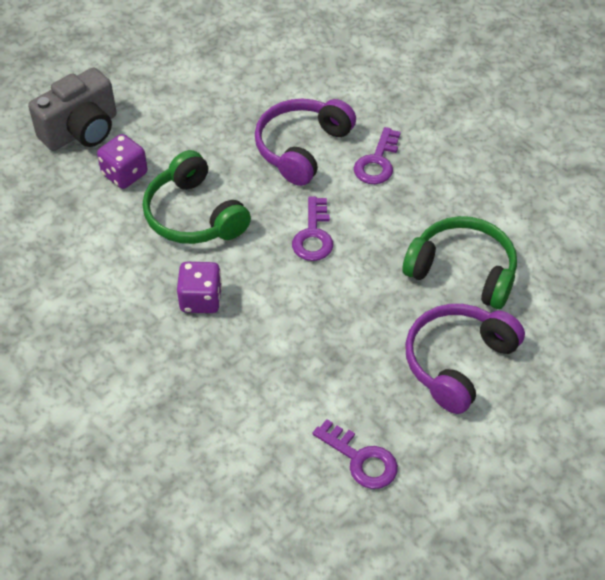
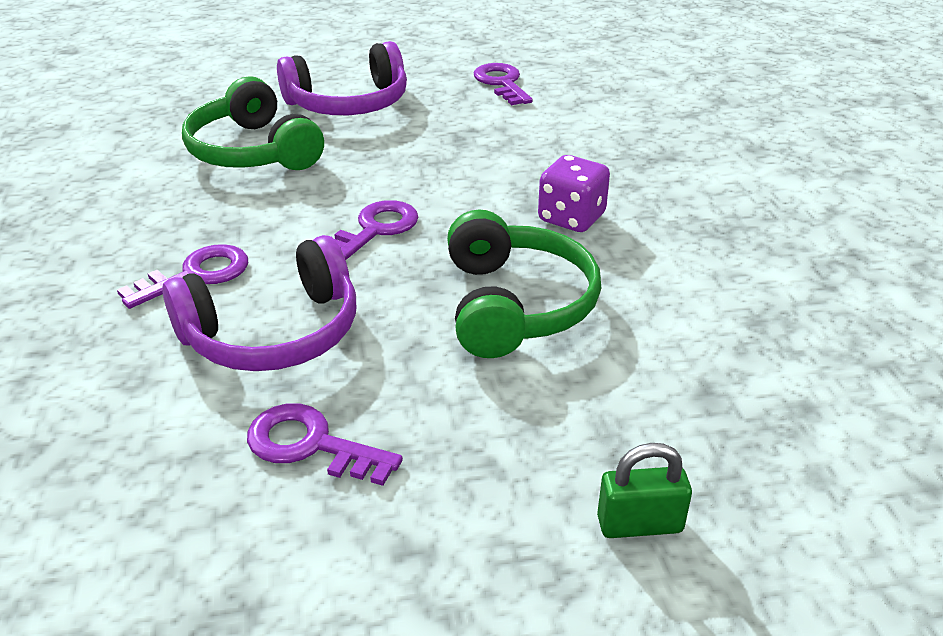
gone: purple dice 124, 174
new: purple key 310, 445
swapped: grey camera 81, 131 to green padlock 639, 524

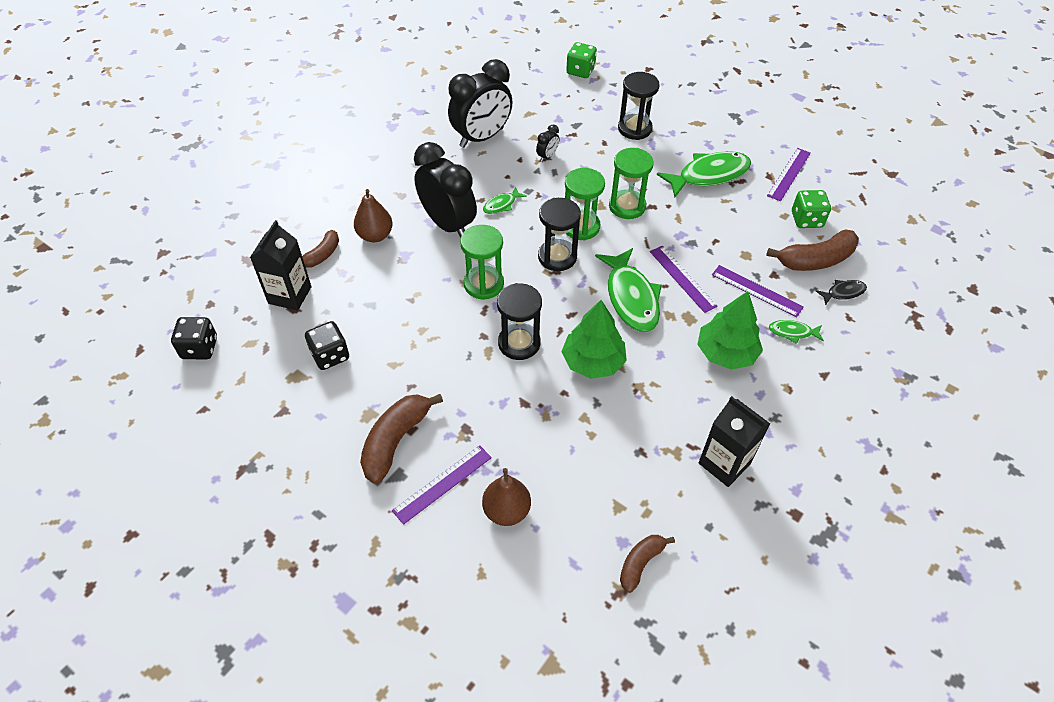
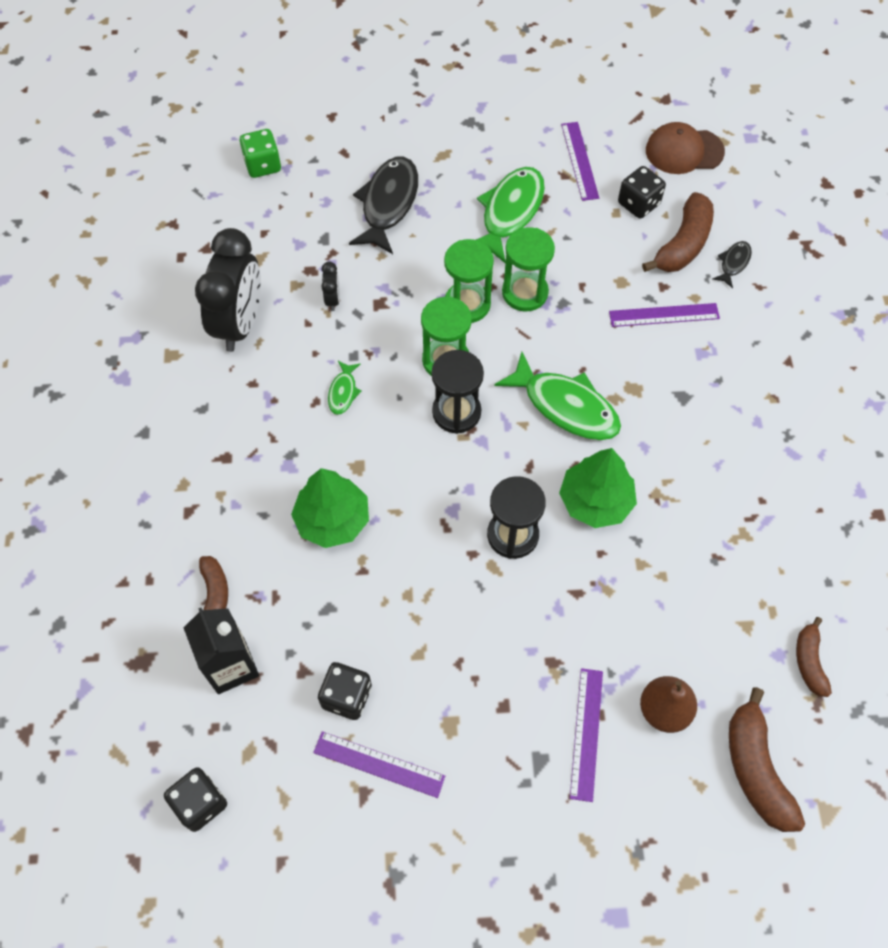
gone: brown pear 375, 235; black clock 448, 224; black carton 724, 463; green fish 792, 332
new: brown cap 684, 151
shifted: brown banana 396, 441 to 756, 768; green hourglass 483, 284 to 525, 293; purple ruler 682, 278 to 379, 764; green tree 726, 353 to 333, 520
swapped: black hourglass 634, 129 to black fish 388, 204
repainted: green dice 806, 220 to black dice 638, 204

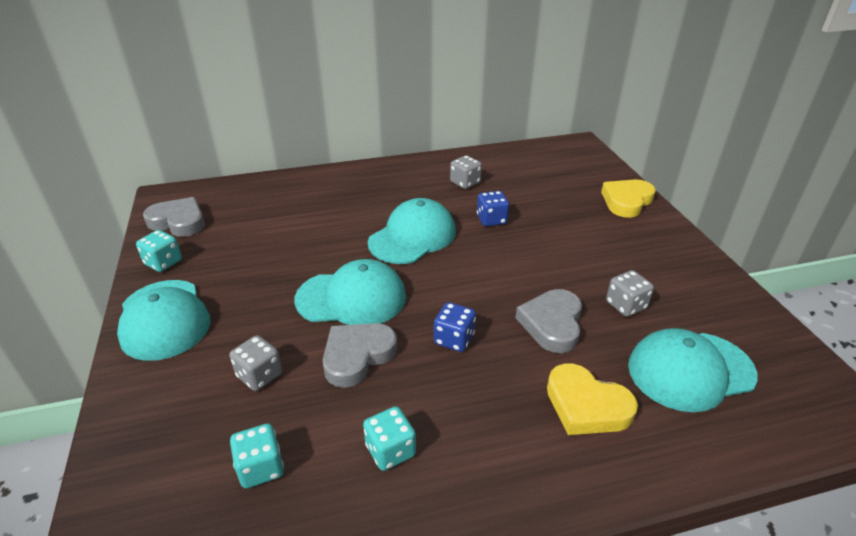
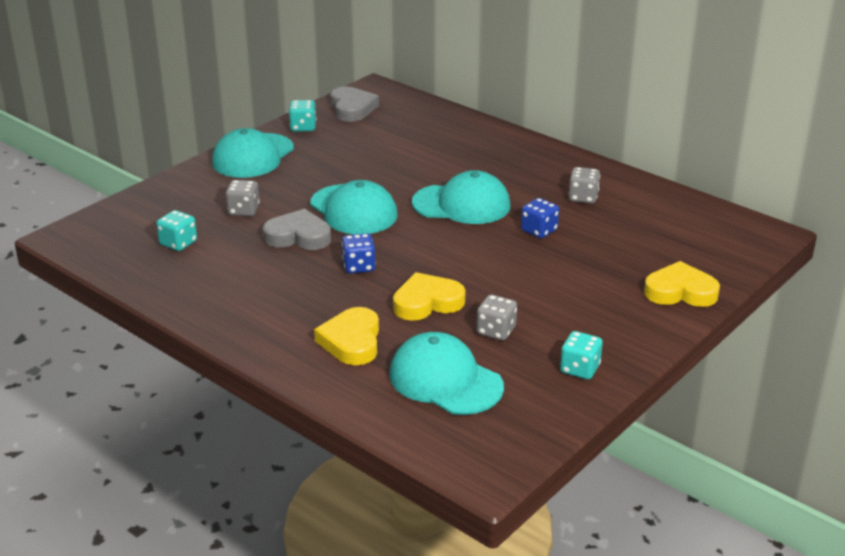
shifted: turquoise dice 390, 450 to 580, 369
repainted: grey heart 552, 324 to yellow heart 427, 302

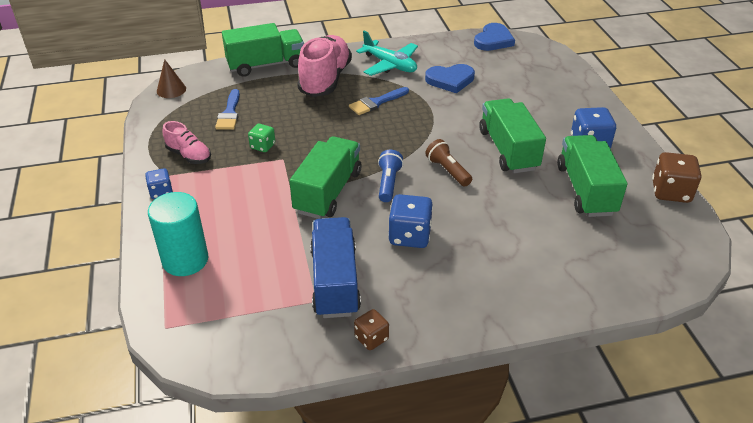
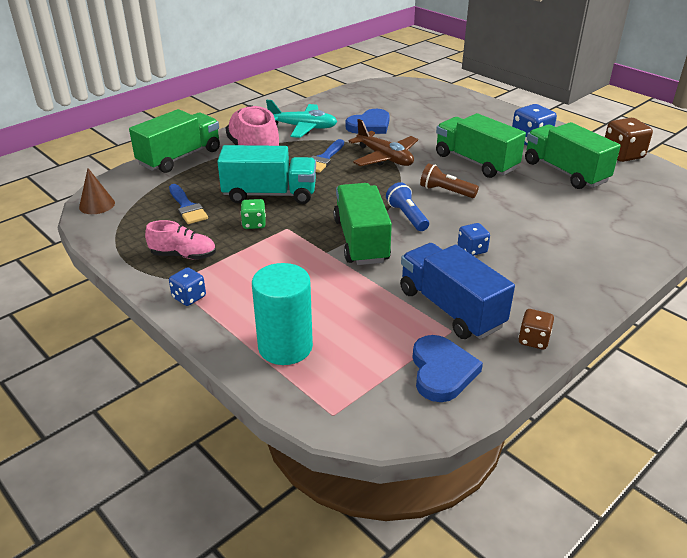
new: turquoise truck 270, 194; brown plane 385, 158
shifted: blue heart 493, 40 to 442, 371
scaled: blue dice 410, 236 = 472, 250 x0.60

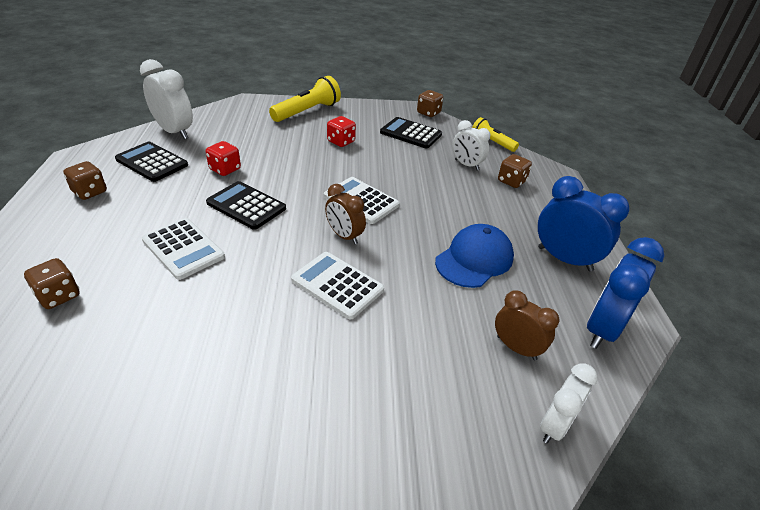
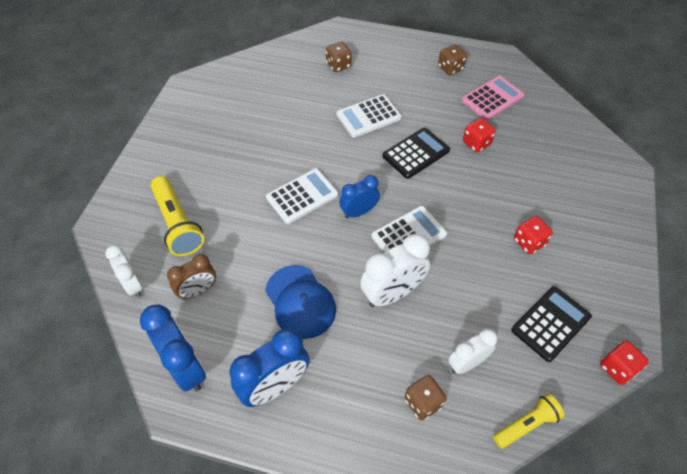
shifted: white clock 174, 132 to 392, 293; yellow flashlight 307, 111 to 177, 224
repainted: black calculator 152, 162 to pink calculator 492, 98; brown clock 344, 236 to blue clock 359, 212; brown dice 428, 113 to red dice 617, 368

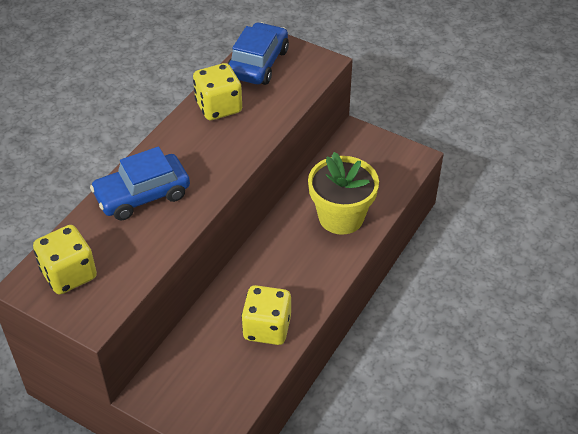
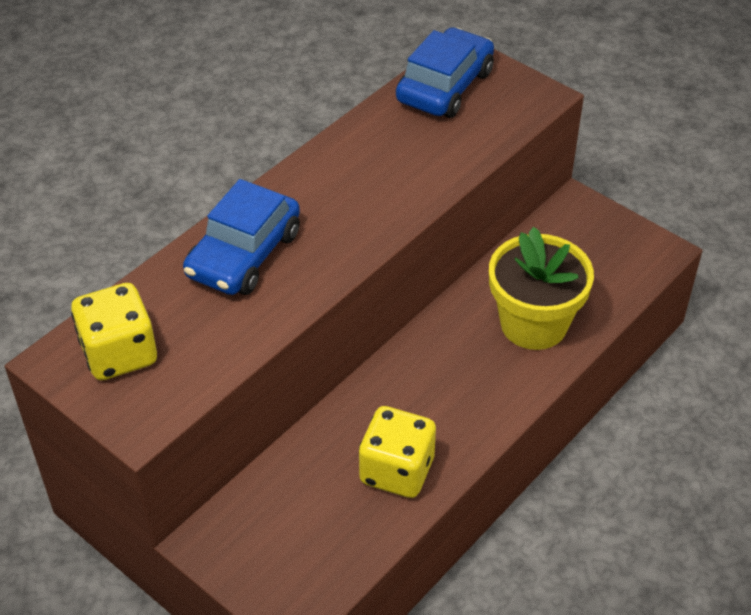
gone: yellow dice 218, 107
rotated: blue car 142, 195 = 244, 254 45 degrees counterclockwise

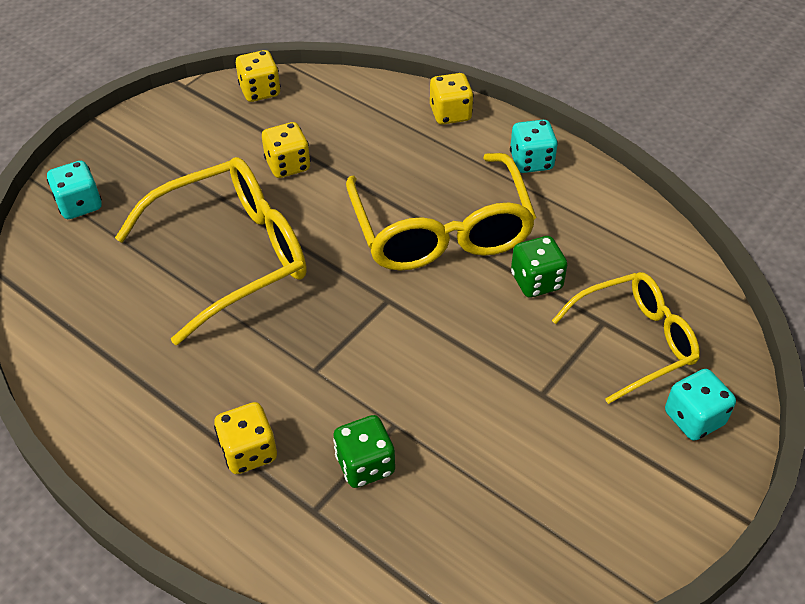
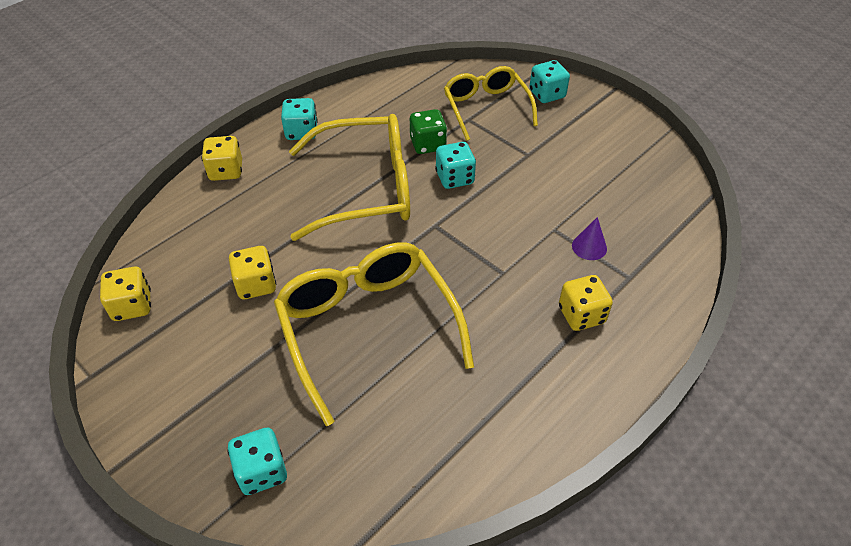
new: turquoise dice 454, 178
swapped: green dice 365, 465 to purple cone 589, 247

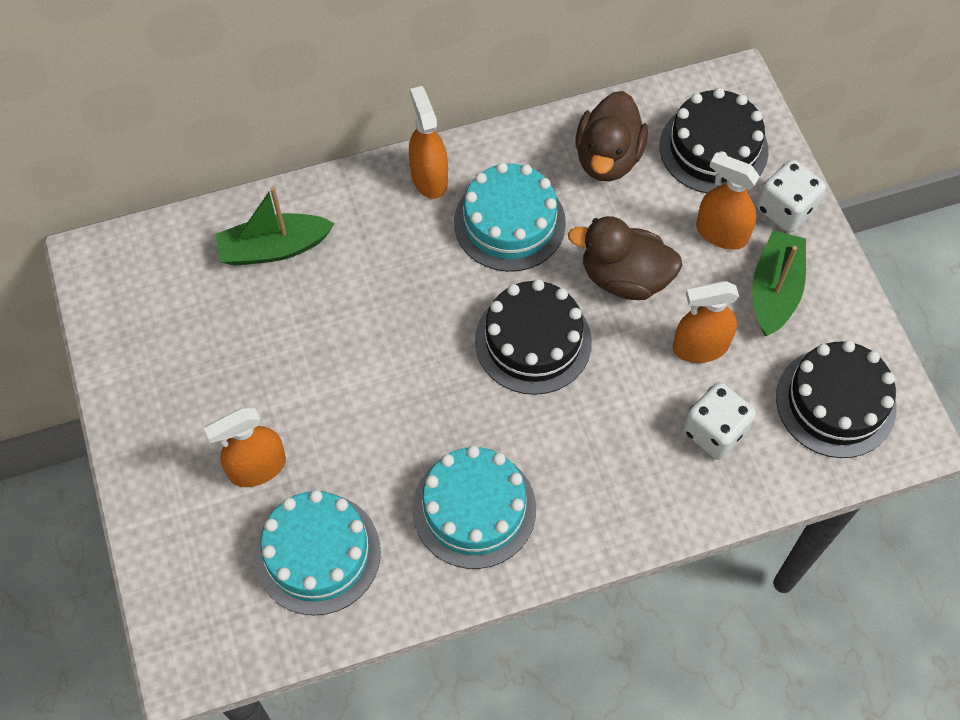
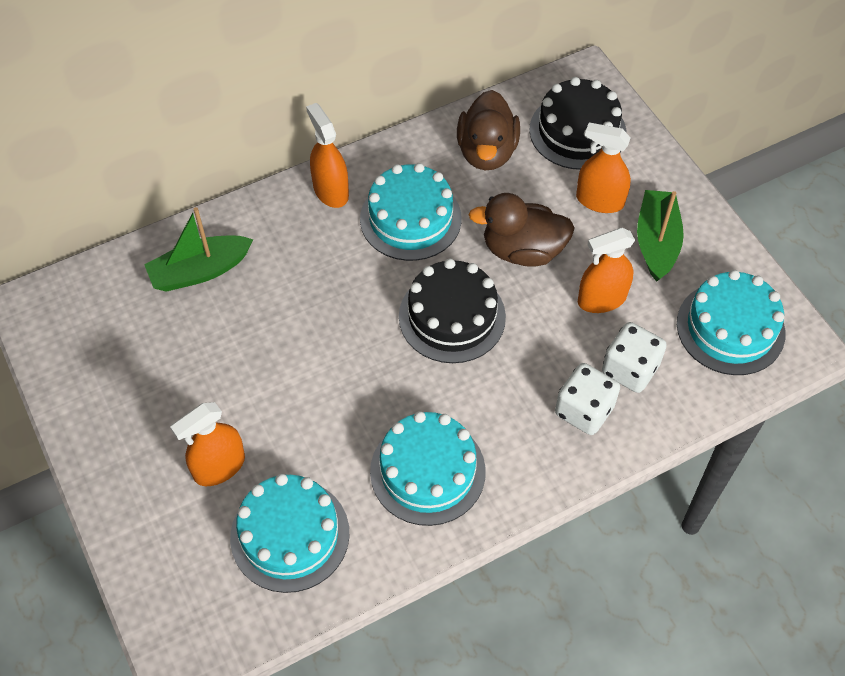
shifted: white dice 785, 209 to 584, 410
repainted: black cake 835, 402 to turquoise cake 730, 328

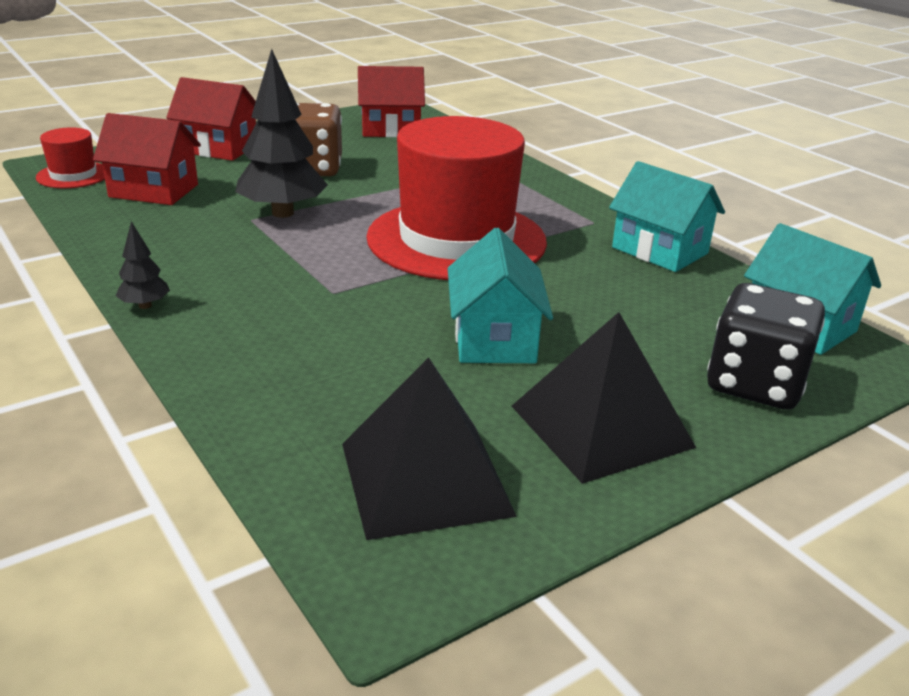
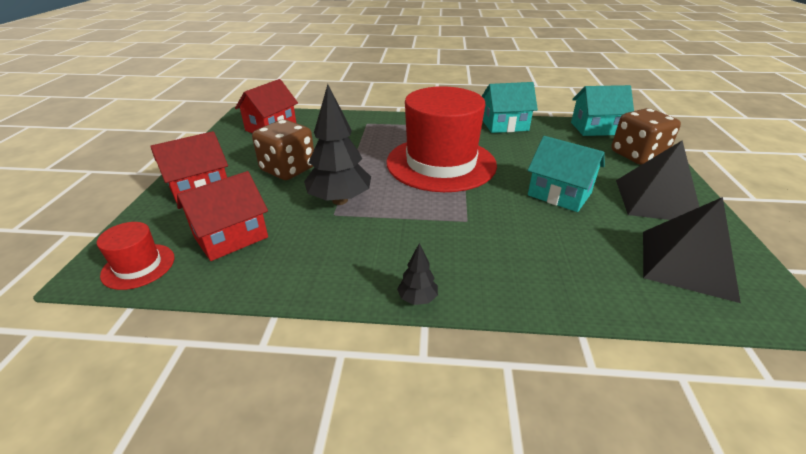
repainted: black dice 755, 384 to brown dice 637, 155

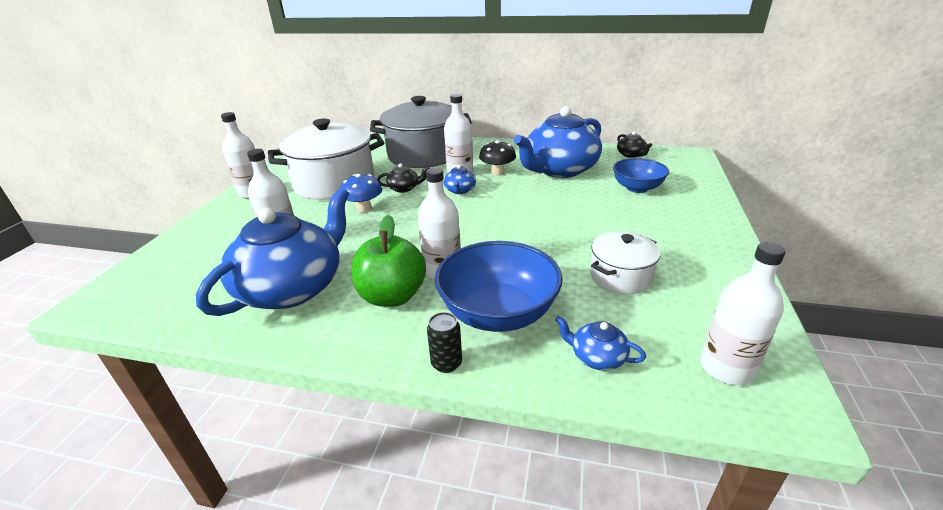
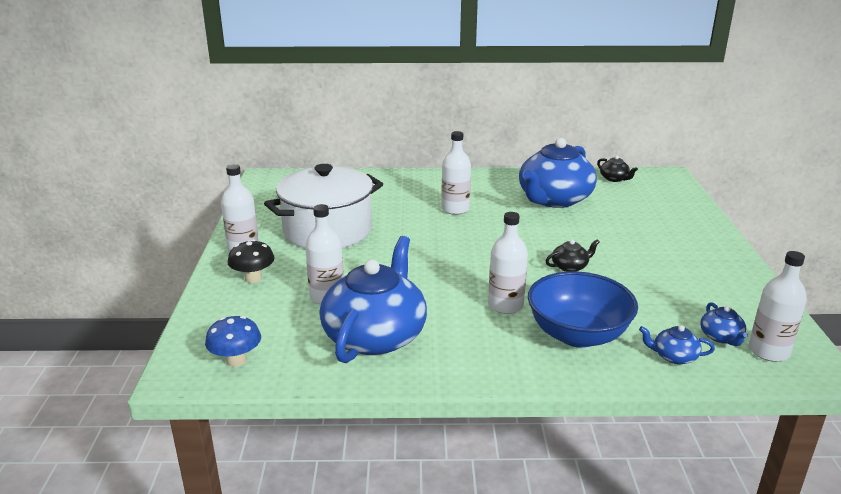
gone: green apple 392, 296; grey pot 423, 155; black can 446, 363; white pot 620, 277; blue bowl 637, 188
shifted: blue mushroom 364, 209 to 236, 360; black teapot 404, 188 to 570, 267; blue teapot 460, 190 to 721, 337; black mushroom 497, 173 to 253, 278

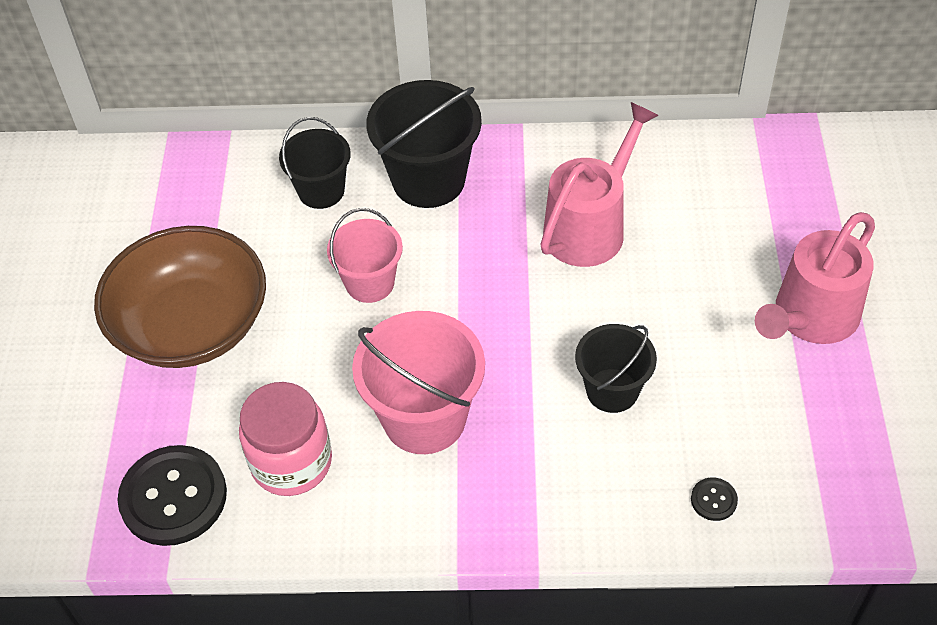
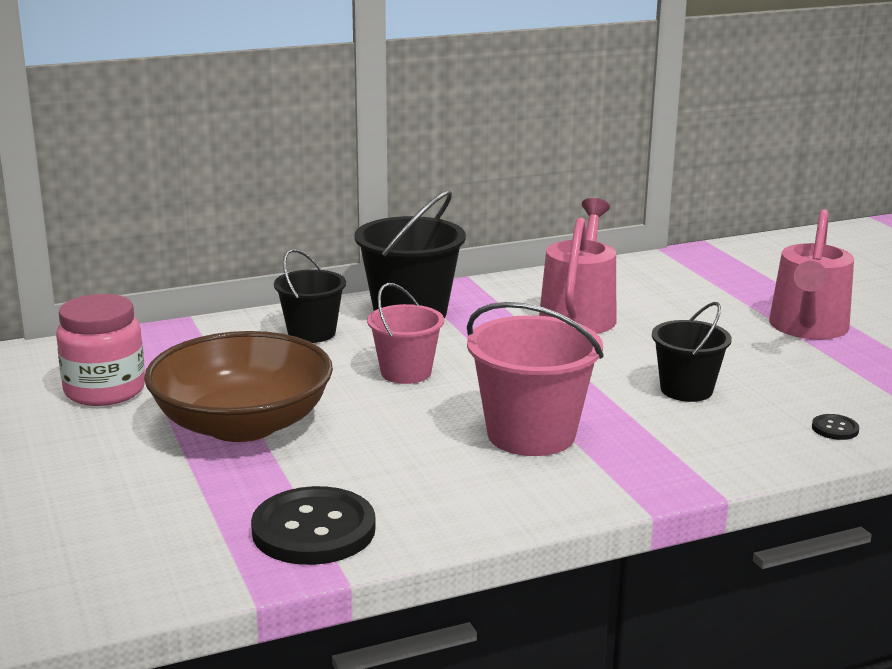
shifted: pink jar 291, 462 to 105, 390

